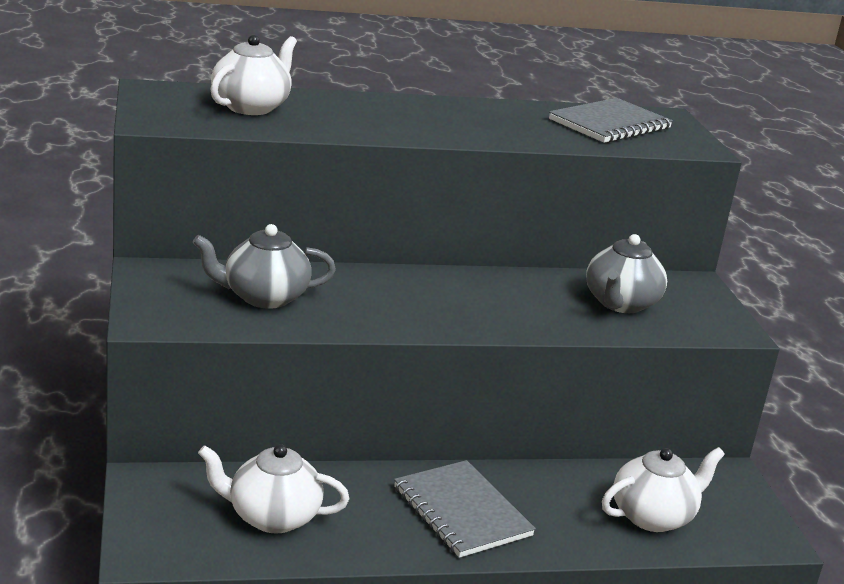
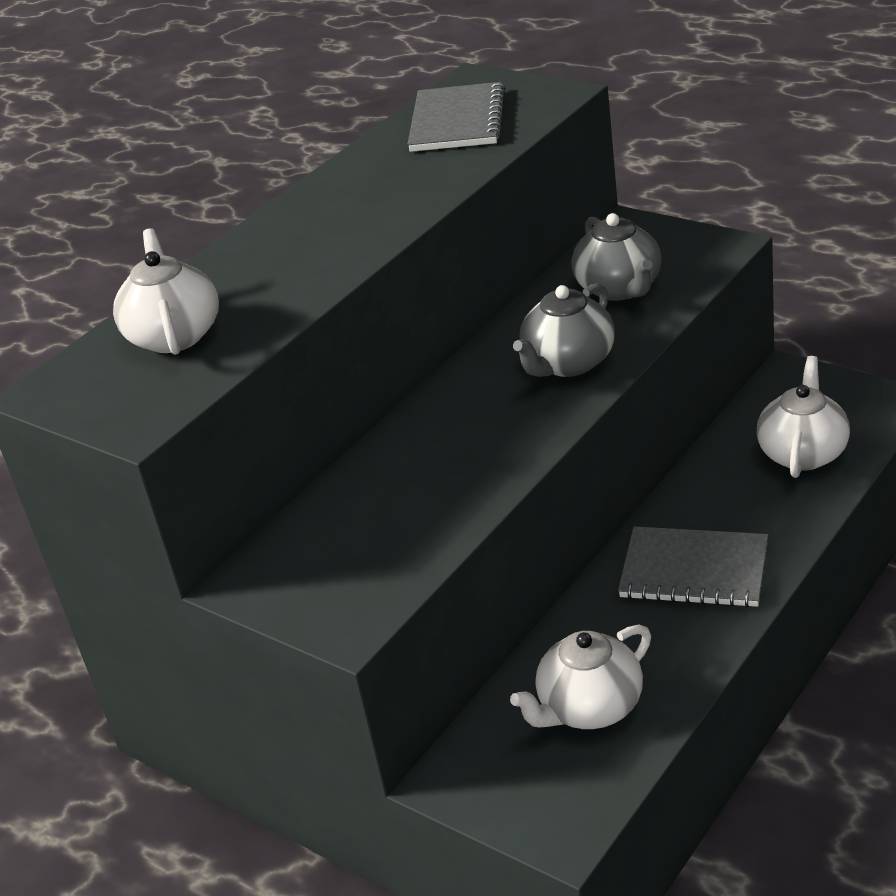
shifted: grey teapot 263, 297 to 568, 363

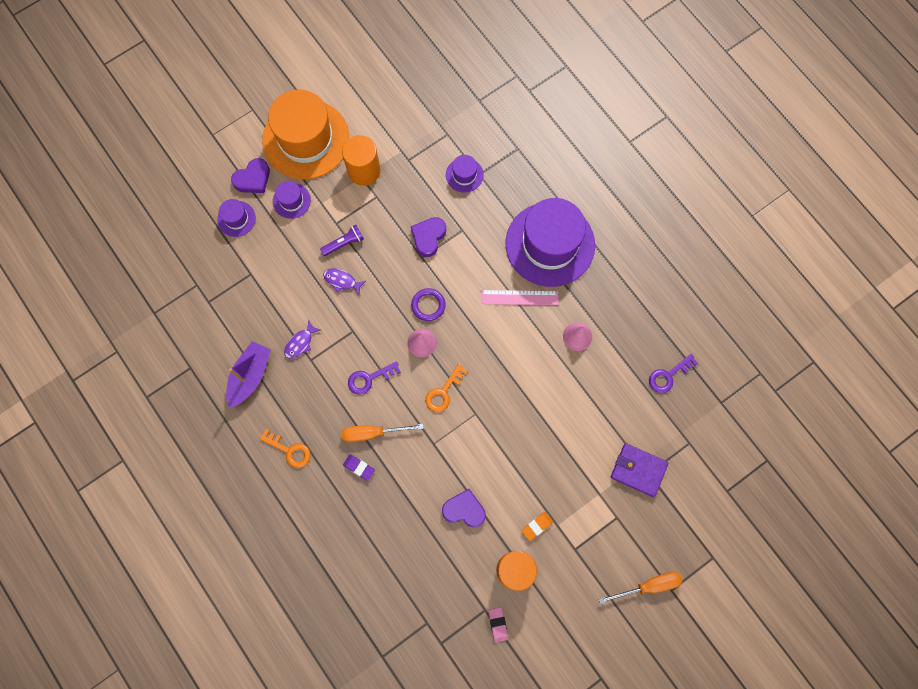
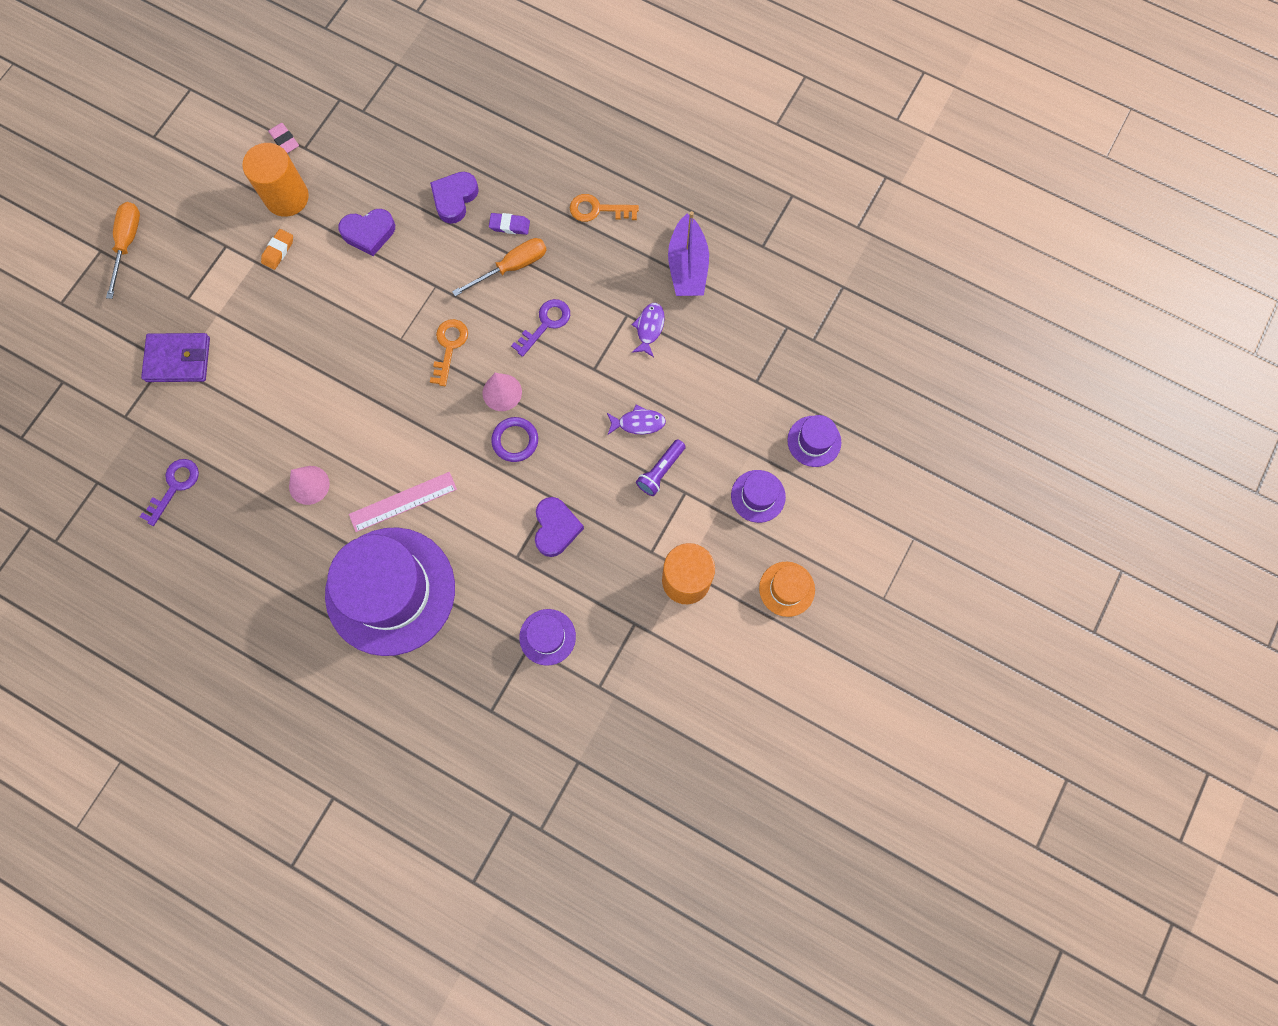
shifted: purple heart 253, 179 to 454, 199
rotated: orange screwdriver 648, 586 = 128, 244 135 degrees clockwise
scaled: orange hat 306, 139 = 787, 589 x0.43

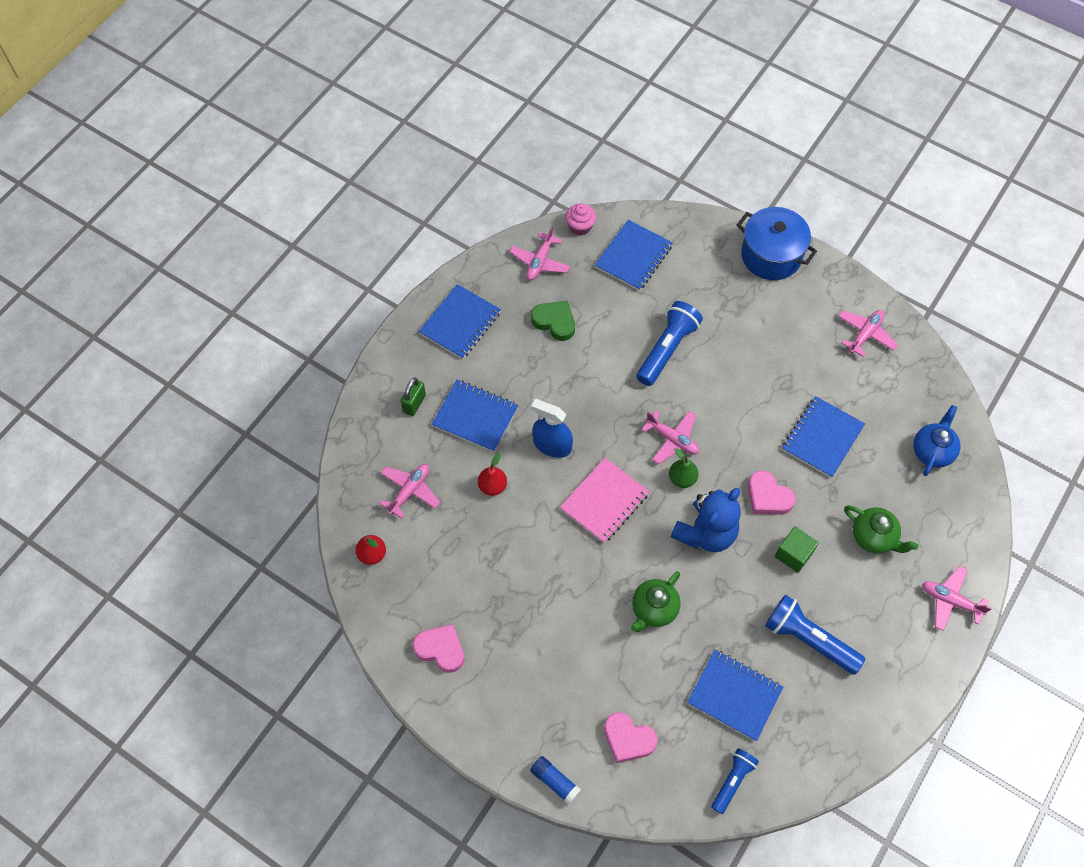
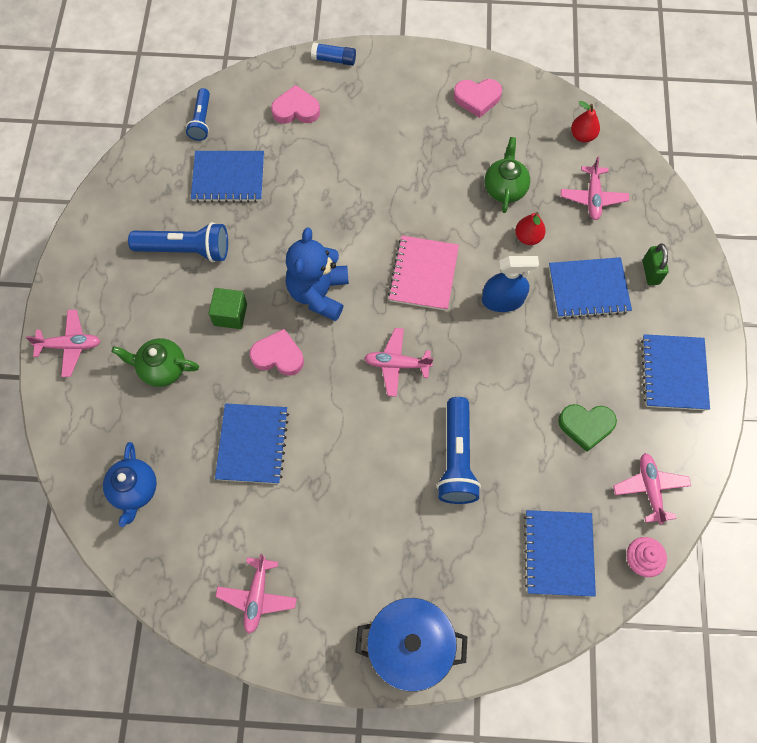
gone: green pear 682, 478
shifted: green teapot 653, 609 to 505, 188

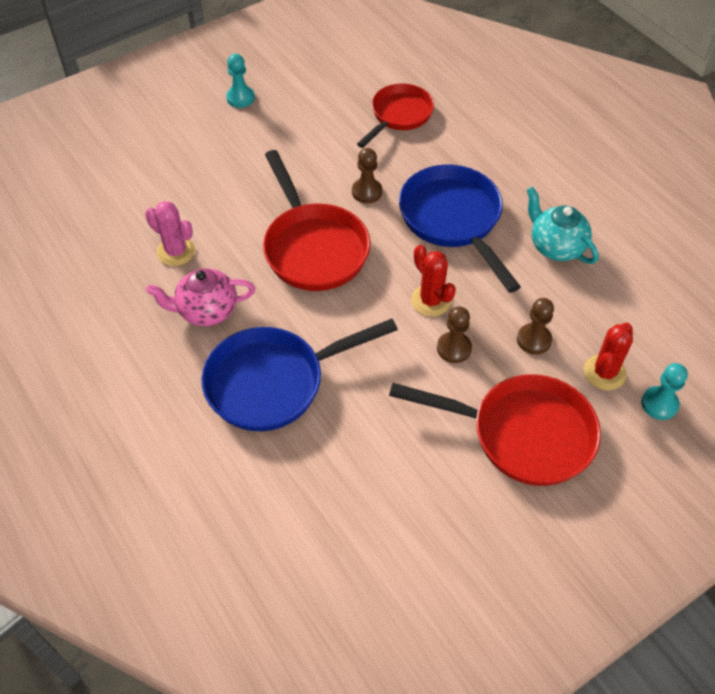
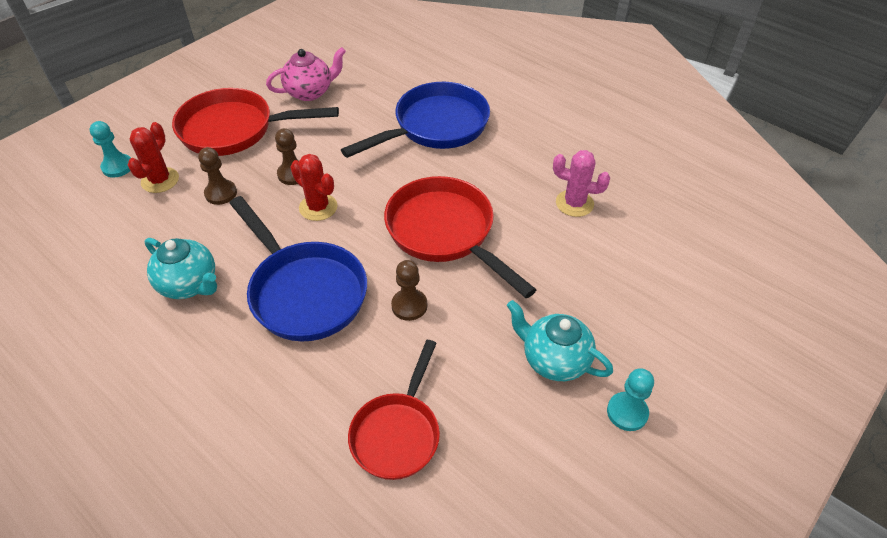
new: turquoise teapot 554, 360
shifted: pink teapot 206, 311 to 310, 92

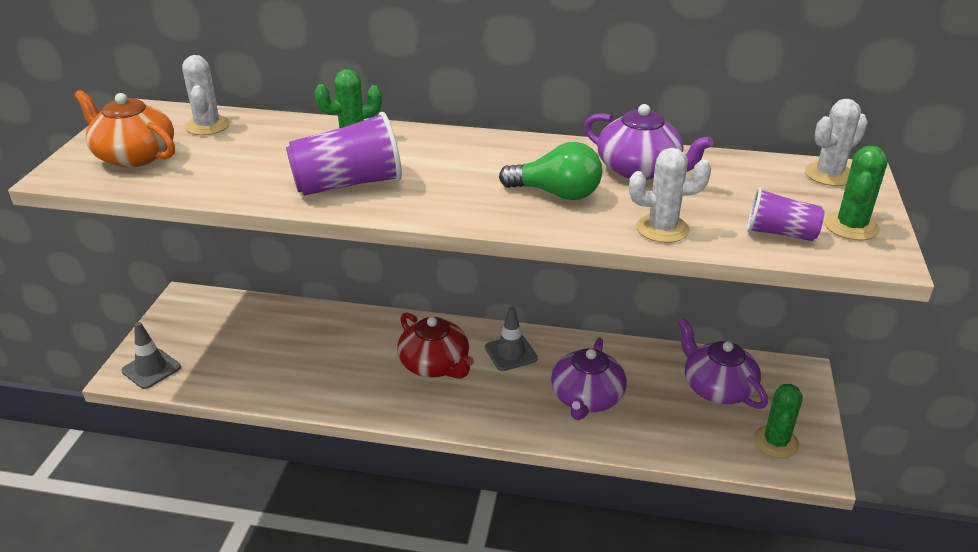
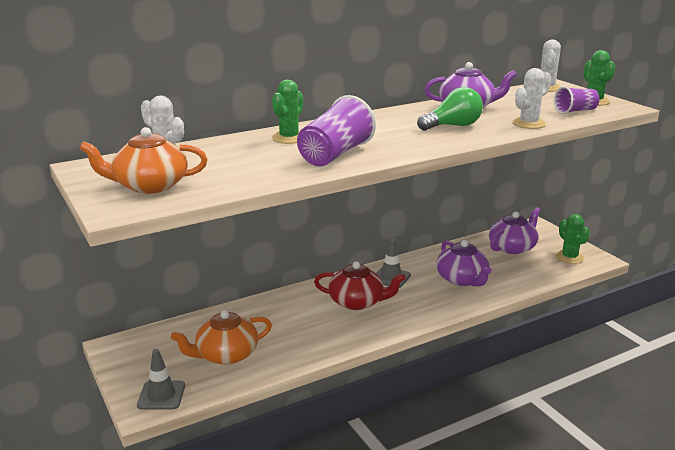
new: orange teapot 226, 354
rotated: purple teapot 717, 387 = 512, 247 120 degrees clockwise

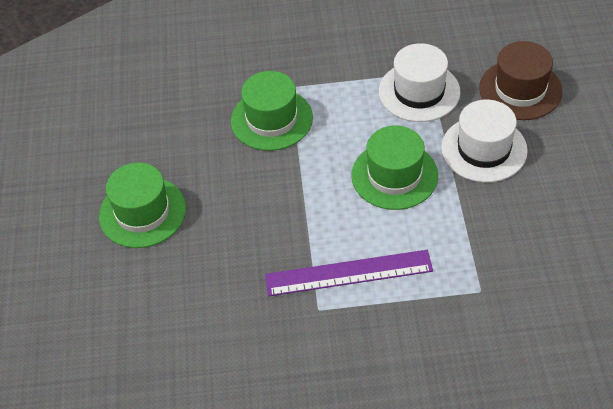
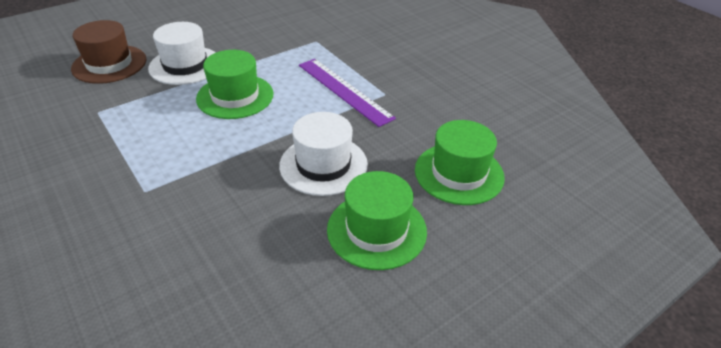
shifted: green hat 271, 119 to 459, 173; white hat 419, 92 to 323, 165

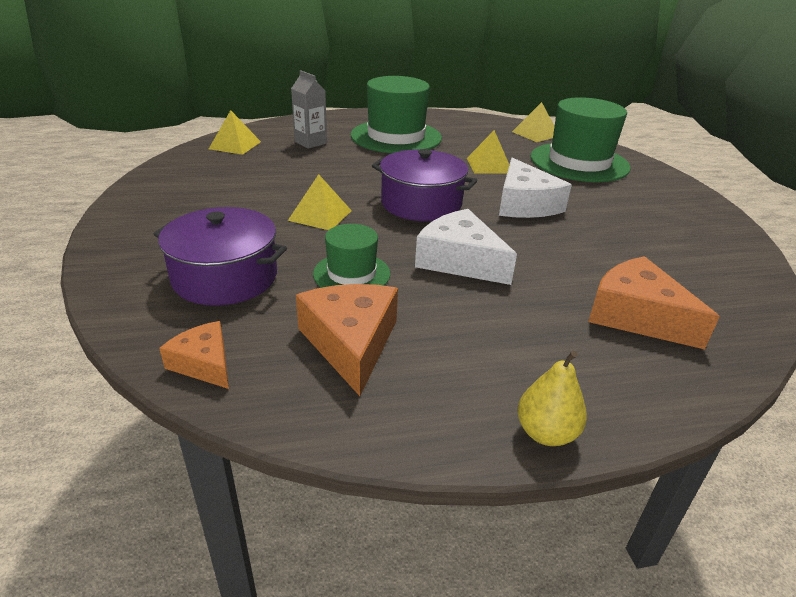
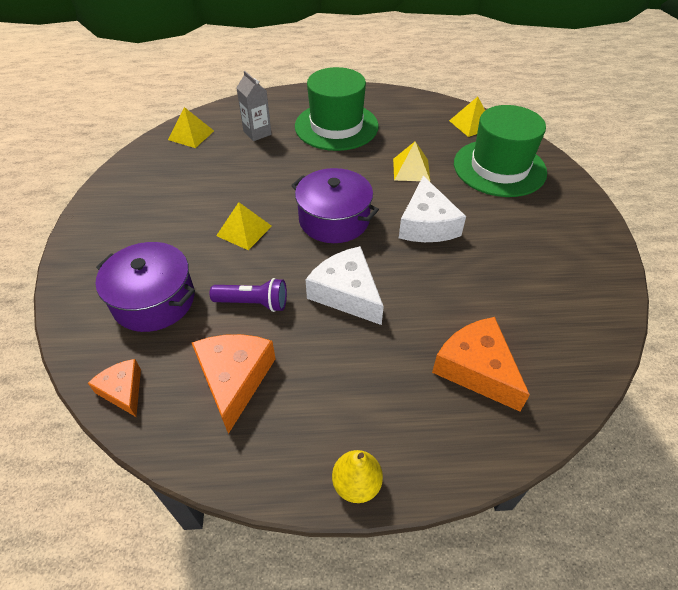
swapped: green hat 351, 274 to purple flashlight 253, 303

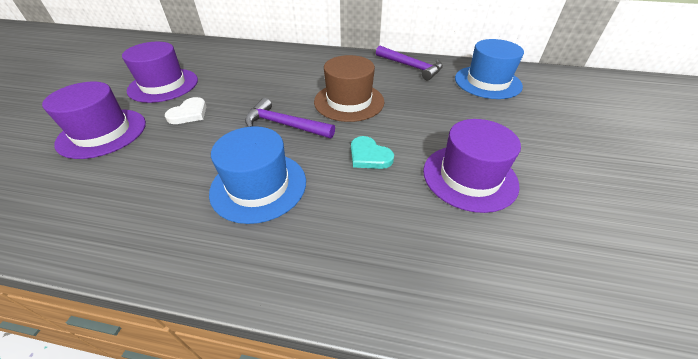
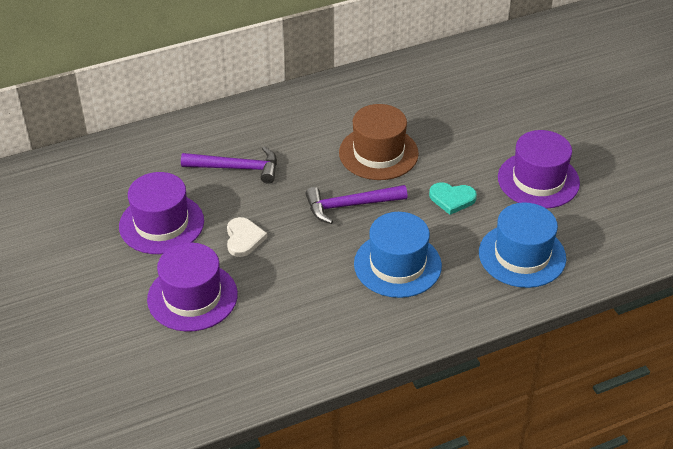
shifted: purple hammer 411, 67 to 237, 168; blue hat 487, 82 to 522, 255

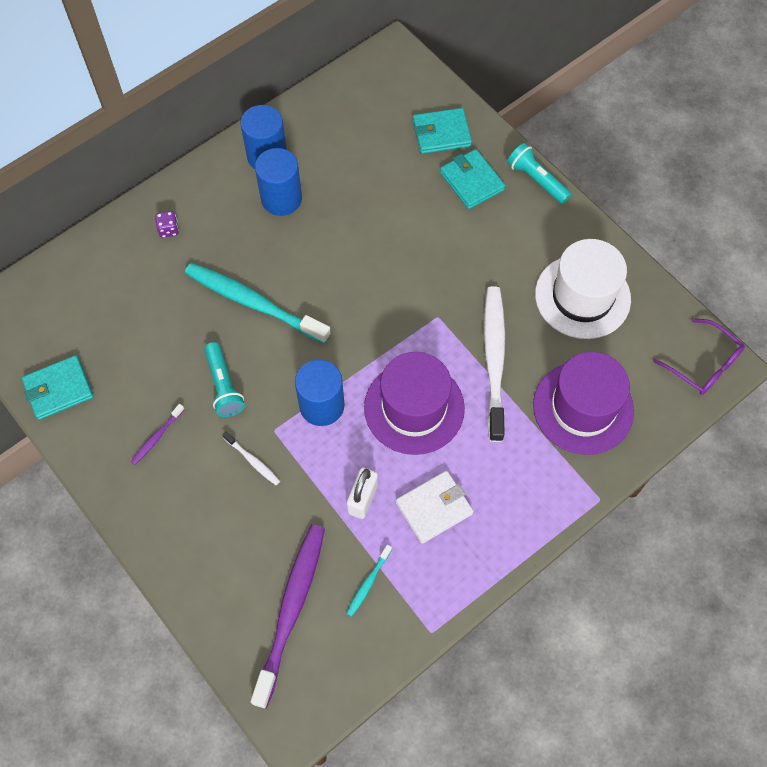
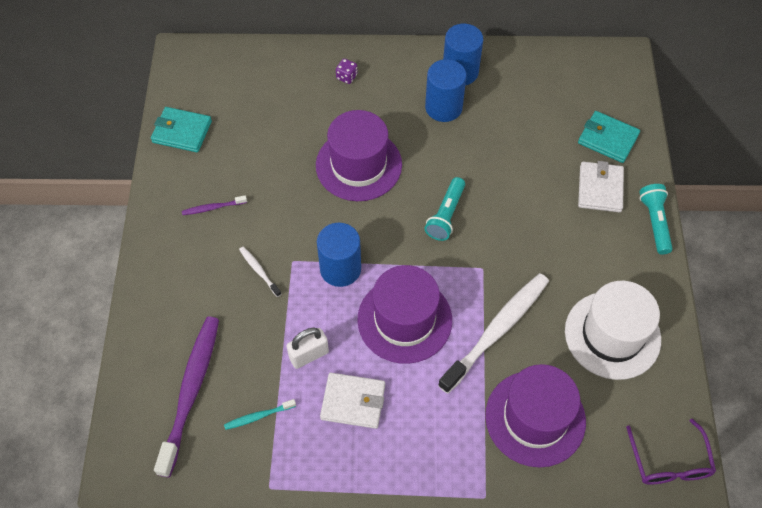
shifted: turquoise flashlight 223, 386 to 446, 215
swapped: turquoise toothbrush 254, 303 to purple hat 358, 165
repainted: turquoise wallet 471, 181 to white wallet 600, 189
rotated: white toothbrush 253, 461 = 259, 271 150 degrees clockwise; purple toothbrush 291, 610 = 191, 391 45 degrees counterclockwise

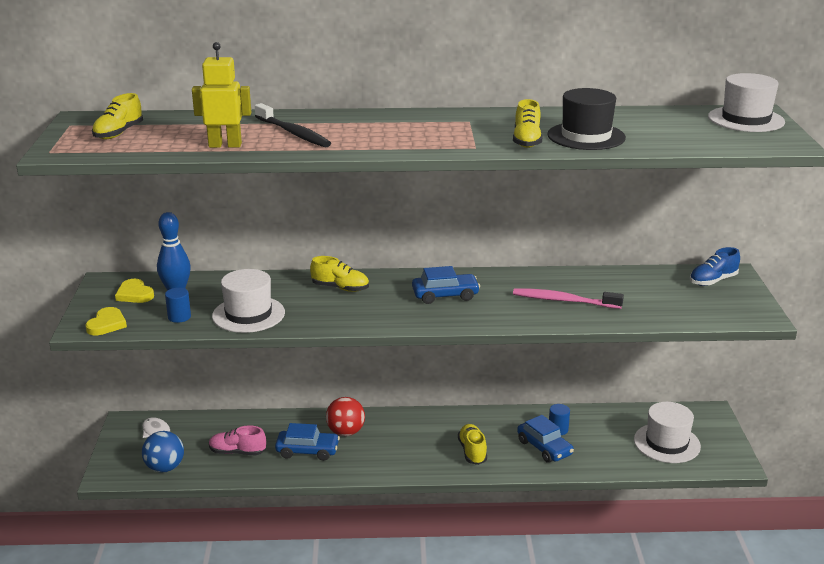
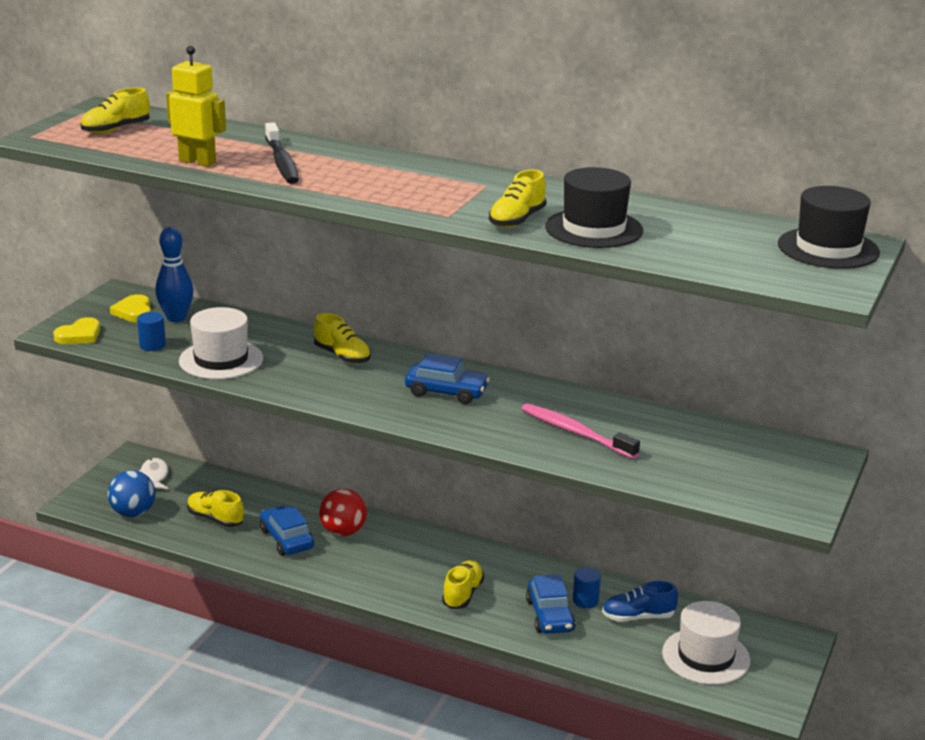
shifted: blue shoe 713, 281 to 638, 617
repainted: pink shoe 237, 452 to yellow shoe 215, 519; white hat 746, 119 to black hat 828, 248
rotated: blue car 307, 451 = 286, 539 150 degrees counterclockwise

